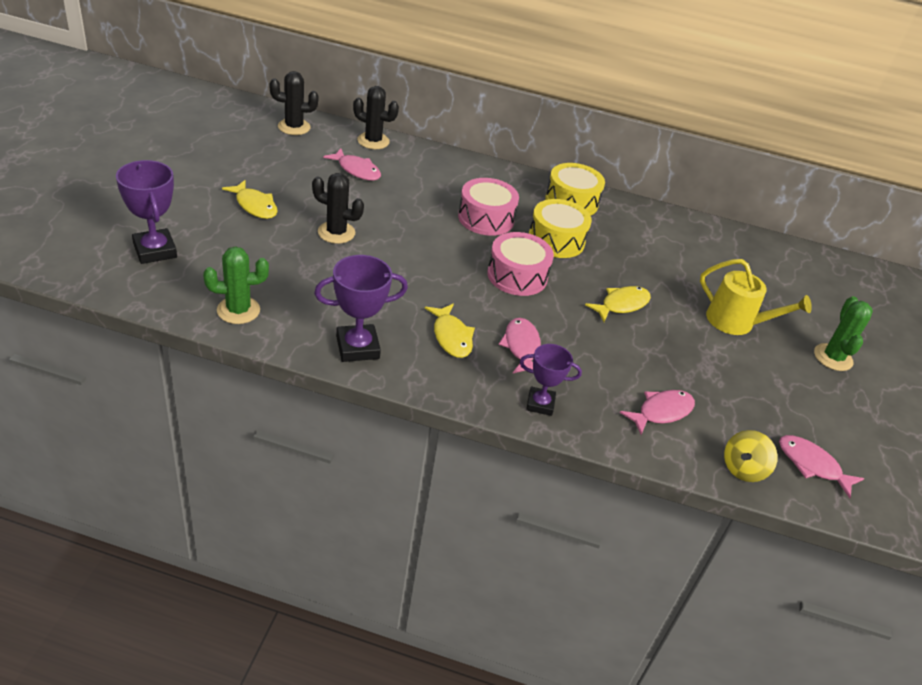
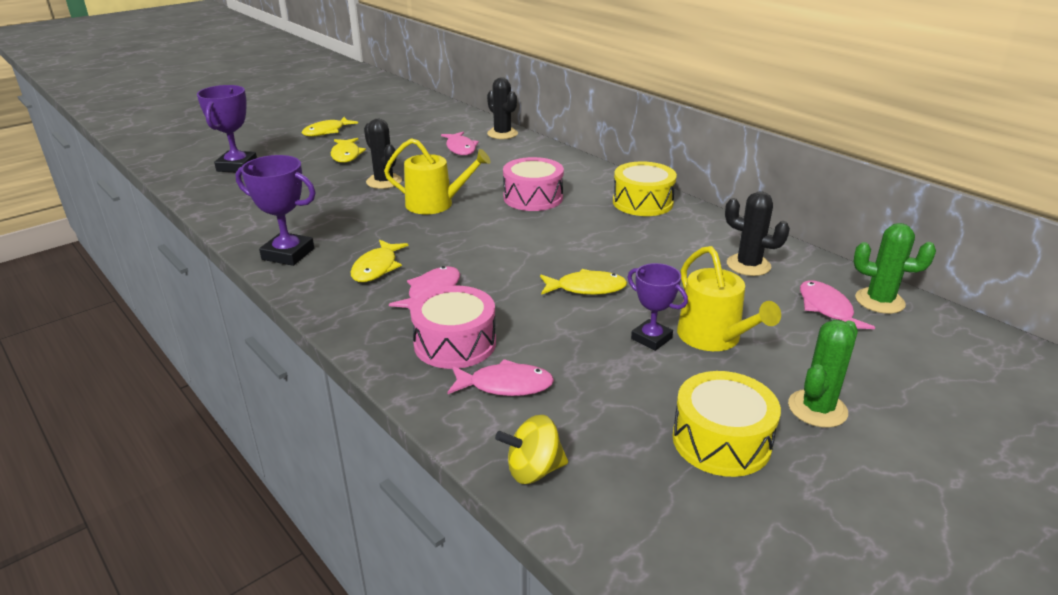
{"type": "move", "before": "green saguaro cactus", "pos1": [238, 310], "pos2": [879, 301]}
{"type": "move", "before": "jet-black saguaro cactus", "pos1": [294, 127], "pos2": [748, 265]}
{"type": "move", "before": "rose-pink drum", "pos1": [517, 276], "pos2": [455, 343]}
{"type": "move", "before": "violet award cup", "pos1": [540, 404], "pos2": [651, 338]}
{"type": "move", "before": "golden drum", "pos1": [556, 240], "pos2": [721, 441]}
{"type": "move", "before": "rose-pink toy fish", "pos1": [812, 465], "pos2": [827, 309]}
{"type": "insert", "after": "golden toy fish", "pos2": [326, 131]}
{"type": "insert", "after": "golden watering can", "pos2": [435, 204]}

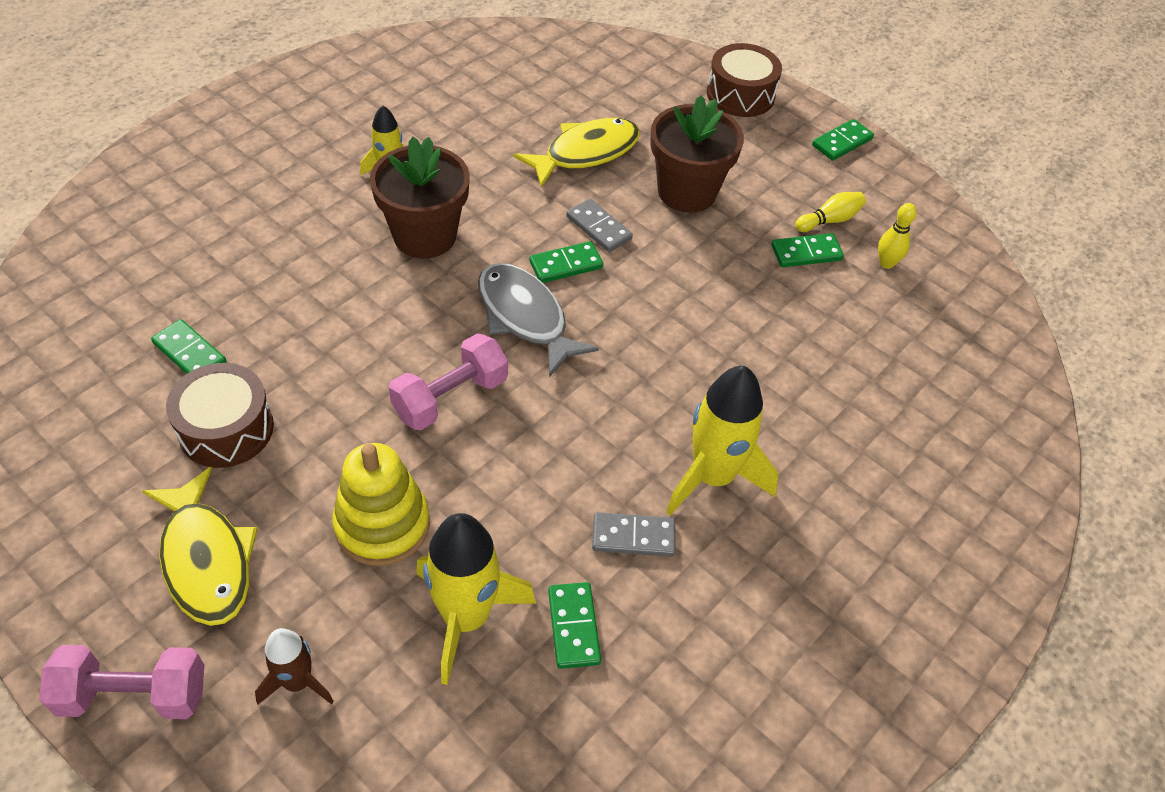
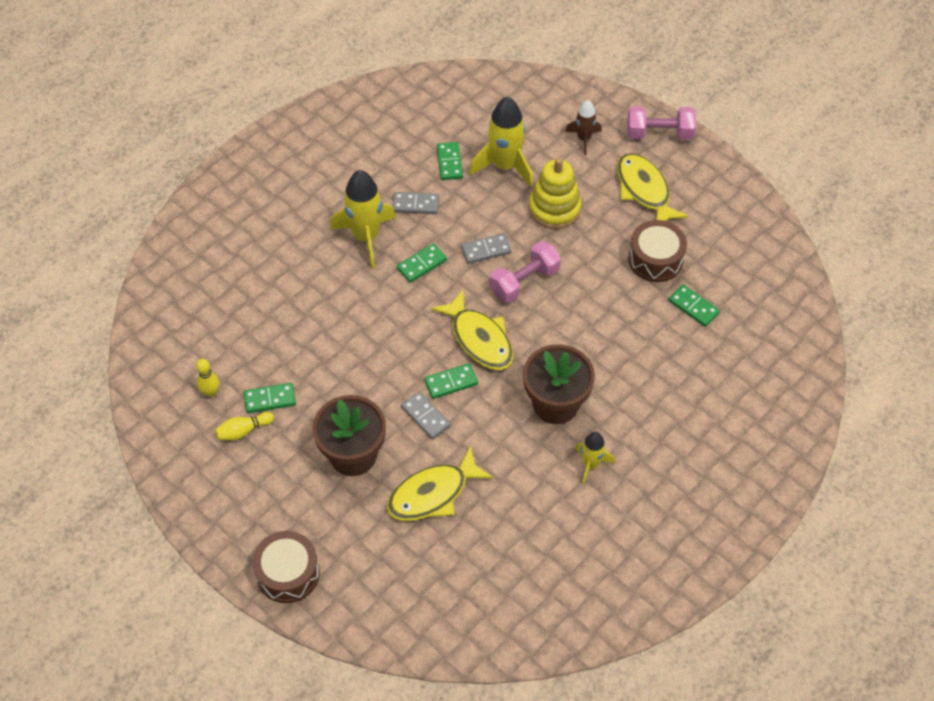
{"type": "recolor", "before": "gray toy fish", "after": "golden toy fish", "pos1": [525, 317], "pos2": [479, 339]}
{"type": "move", "before": "green domino piece", "pos1": [842, 142], "pos2": [422, 264]}
{"type": "insert", "after": "gray domino piece", "pos2": [486, 250]}

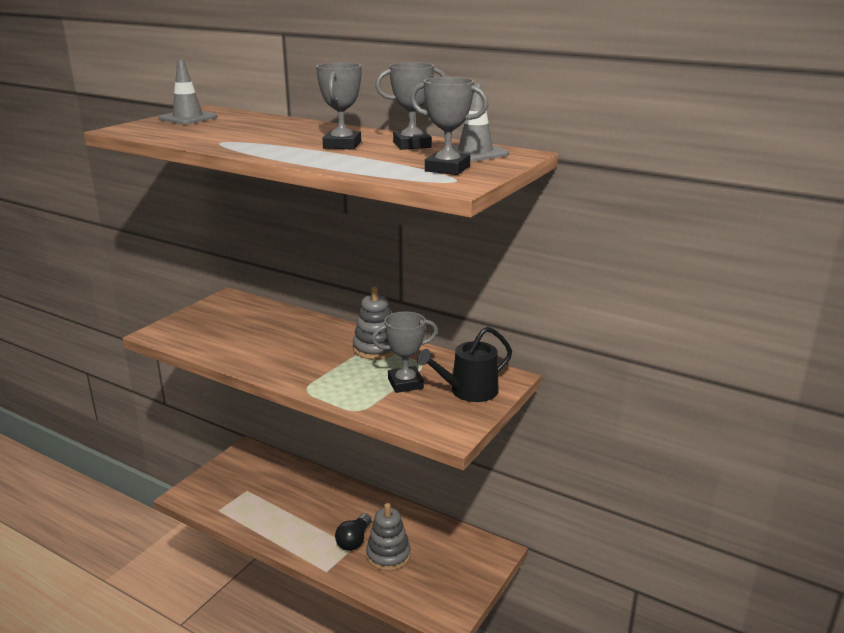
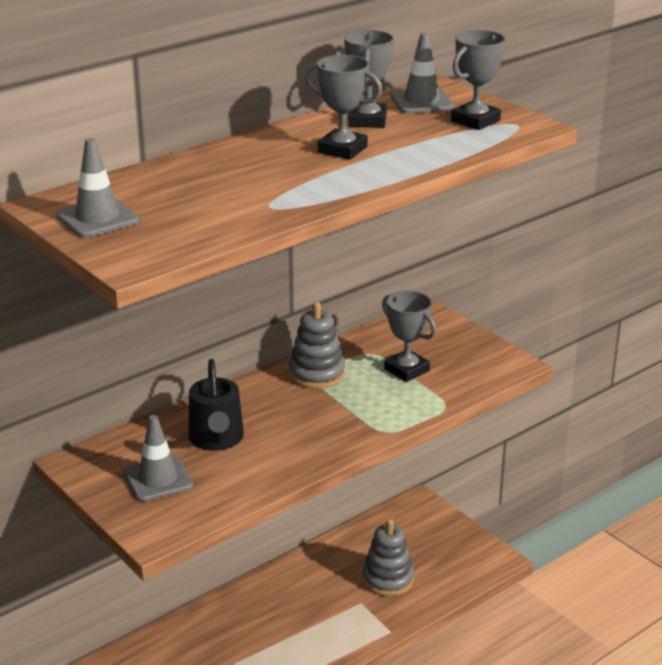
{"type": "delete", "before": "jet-black light bulb", "pos1": [354, 540]}
{"type": "rotate", "before": "gray award cup", "pos1": [405, 383], "pos2": [406, 370], "turn": -45}
{"type": "move", "before": "jet-black watering can", "pos1": [469, 391], "pos2": [216, 439]}
{"type": "insert", "after": "gray traffic cone", "pos2": [158, 479]}

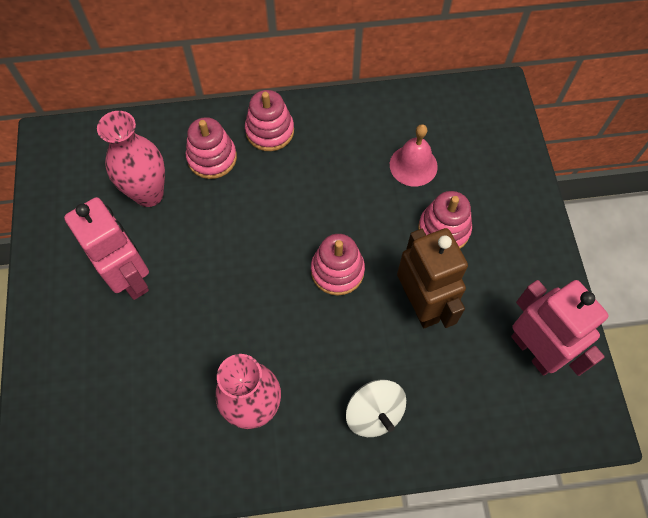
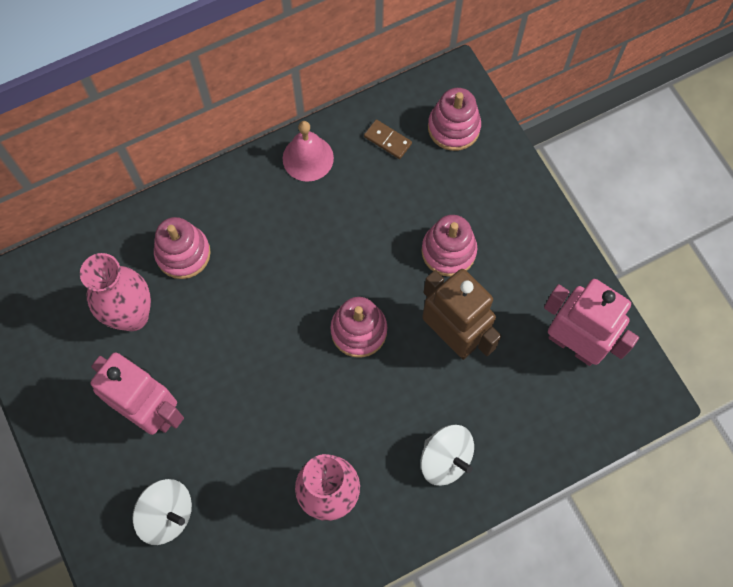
{"type": "move", "before": "rose-pink stacking rings", "pos1": [270, 131], "pos2": [453, 127]}
{"type": "move", "before": "rose-pink school bell", "pos1": [413, 165], "pos2": [308, 158]}
{"type": "insert", "after": "pure white whirligig", "pos2": [167, 514]}
{"type": "insert", "after": "russet domino piece", "pos2": [387, 140]}

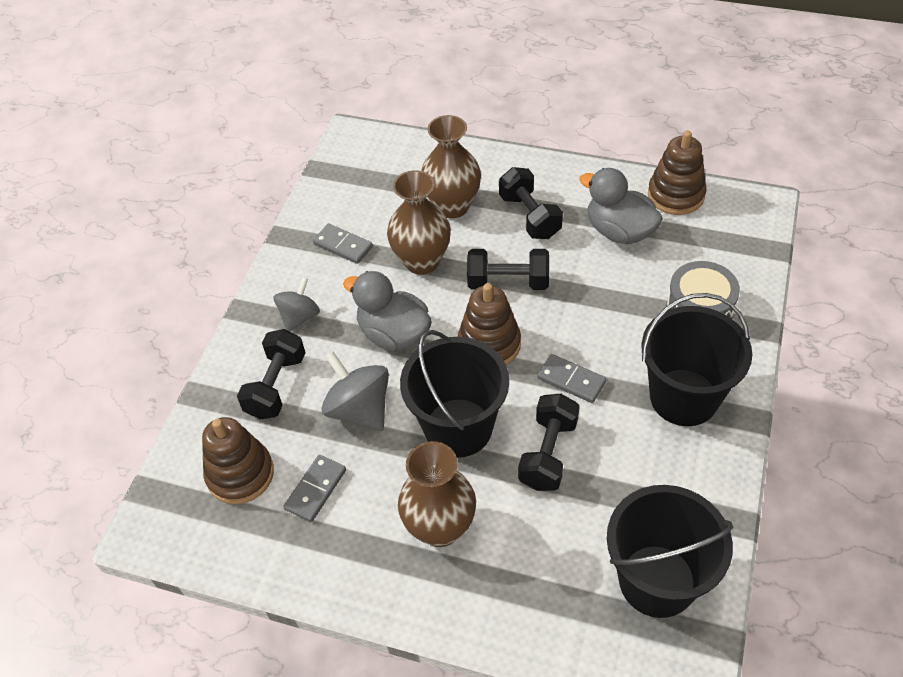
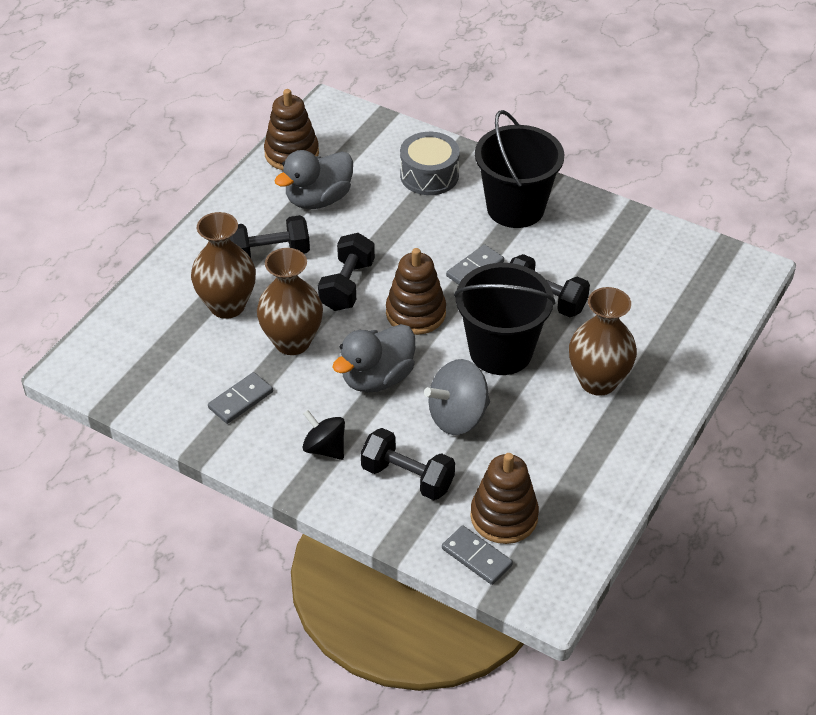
{"type": "recolor", "before": "gray whirligig", "after": "jet-black whirligig", "pos1": [299, 317], "pos2": [325, 448]}
{"type": "move", "before": "gray domino piece", "pos1": [316, 490], "pos2": [477, 557]}
{"type": "delete", "before": "jet-black pail", "pos1": [657, 580]}

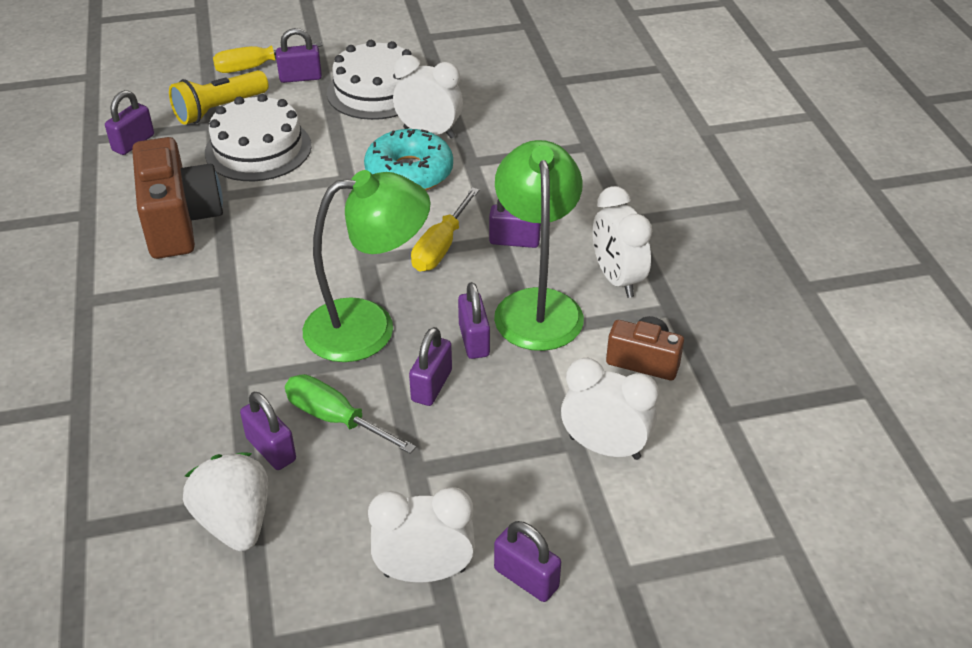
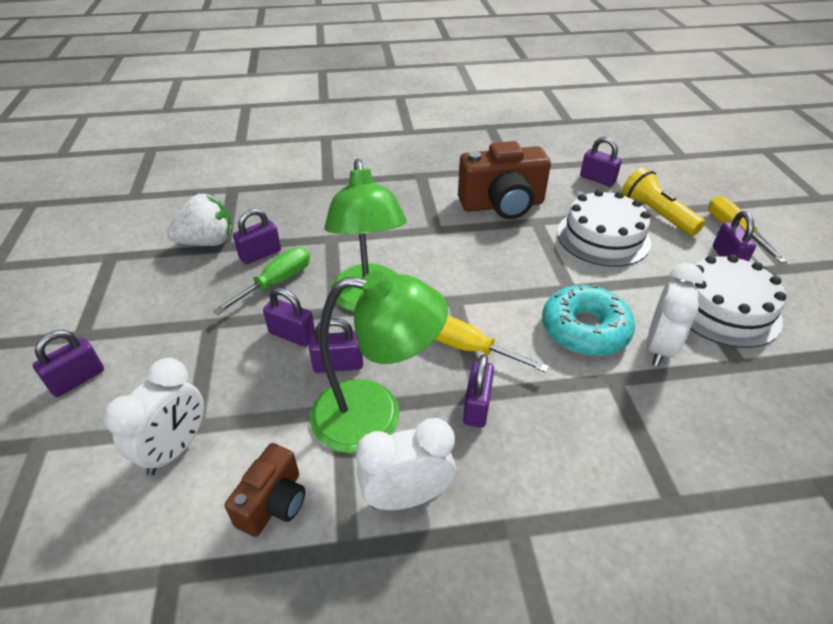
{"type": "delete", "before": "pure white clock", "pos1": [424, 572]}

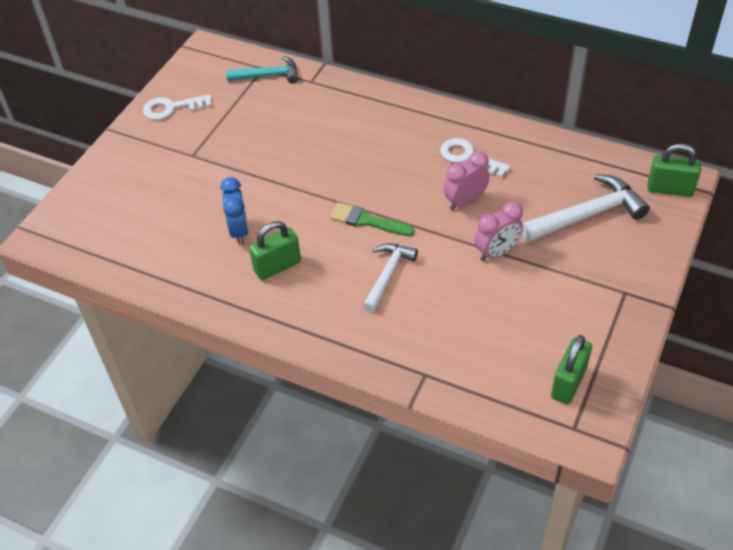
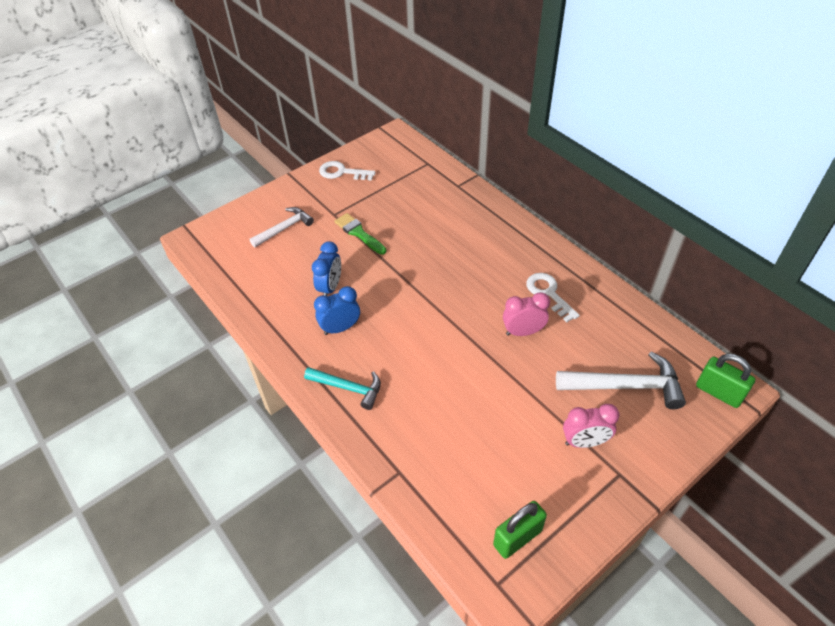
{"type": "move", "before": "aqua hammer", "pos1": [268, 75], "pos2": [348, 388]}
{"type": "replace", "before": "green lock", "after": "royal blue clock", "pos1": [277, 266], "pos2": [340, 328]}
{"type": "move", "before": "green brush", "pos1": [367, 221], "pos2": [359, 233]}
{"type": "move", "before": "pure white hammer", "pos1": [387, 275], "pos2": [284, 228]}
{"type": "move", "before": "rose-pink clock", "pos1": [497, 252], "pos2": [584, 442]}

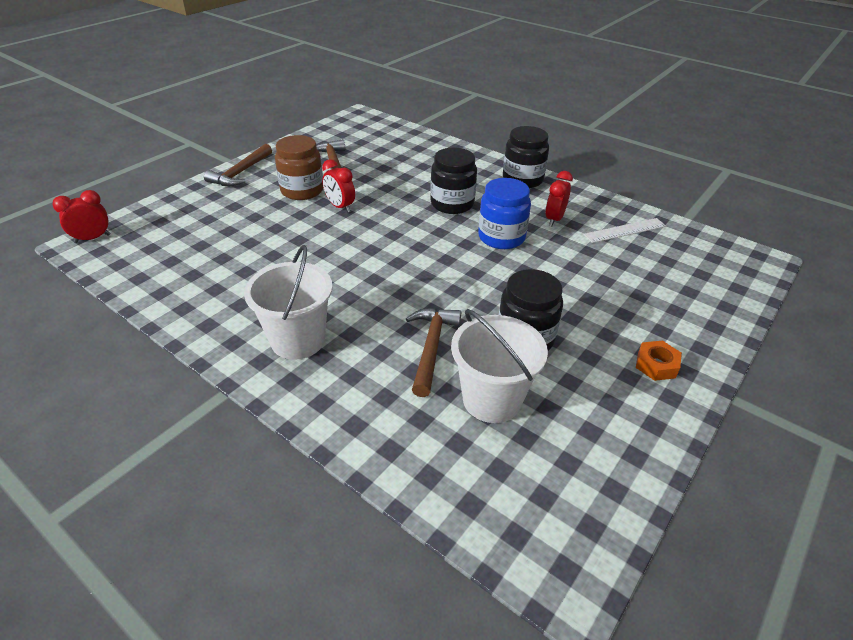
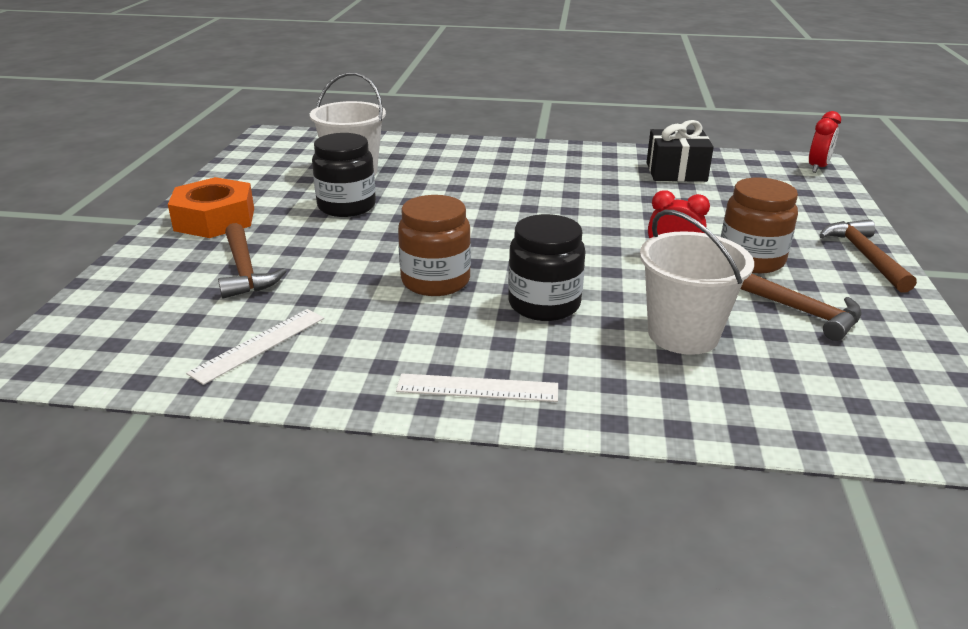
{"type": "move", "before": "pure white pail", "pos1": [298, 340], "pos2": [683, 334]}
{"type": "move", "before": "russet hammer", "pos1": [431, 348], "pos2": [245, 270]}
{"type": "recolor", "before": "royal blue jam jar", "after": "russet jam jar", "pos1": [501, 237], "pos2": [435, 281]}
{"type": "replace", "before": "jet-black jam jar", "after": "pure white straightedge", "pos1": [522, 179], "pos2": [477, 388]}
{"type": "delete", "before": "red clock", "pos1": [554, 219]}
{"type": "resize", "before": "bright orange nut", "pos1": [656, 365], "pos2": [215, 219], "scale": 1.91}
{"type": "insert", "after": "jet-black present", "pos2": [676, 172]}

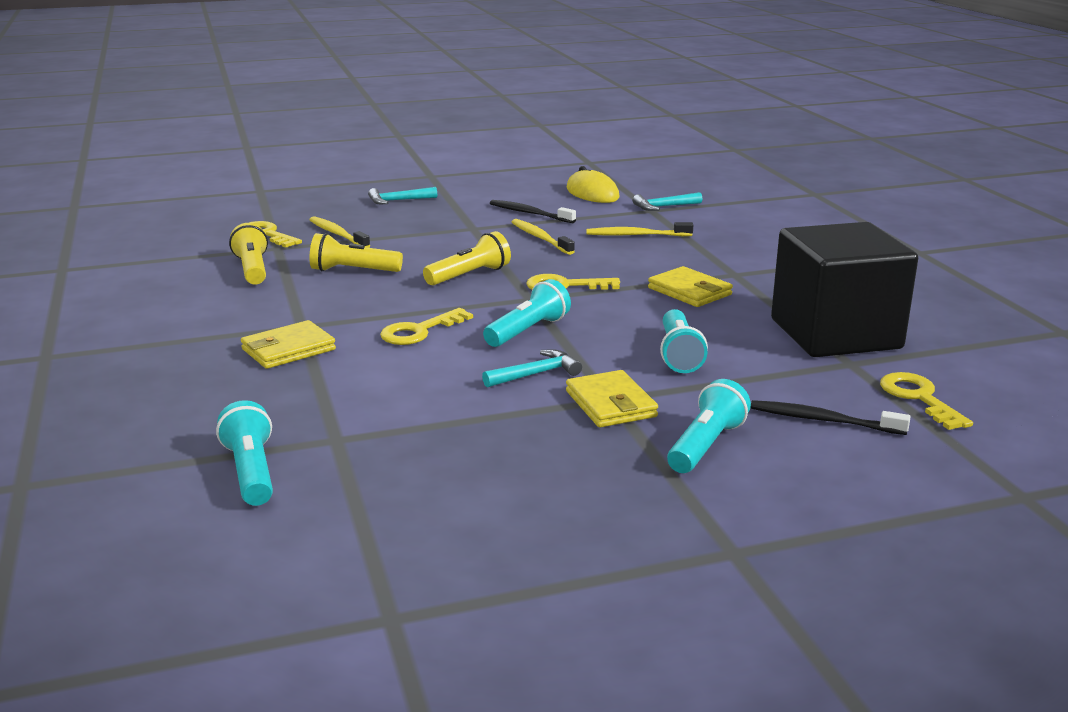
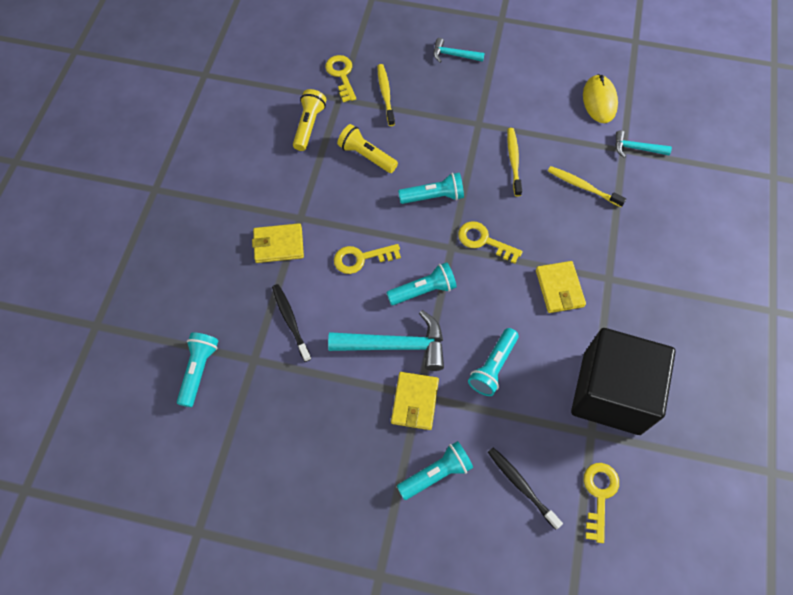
{"type": "recolor", "before": "golden flashlight", "after": "aqua flashlight", "pos1": [469, 275], "pos2": [433, 196]}
{"type": "resize", "before": "aqua hammer", "pos1": [536, 374], "pos2": [395, 345], "scale": 1.83}
{"type": "move", "before": "jet-black toothbrush", "pos1": [529, 213], "pos2": [290, 321]}

